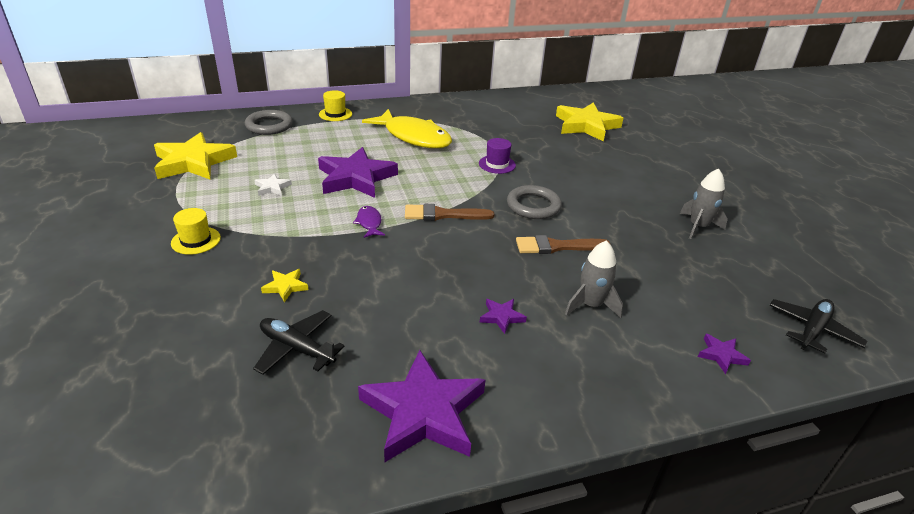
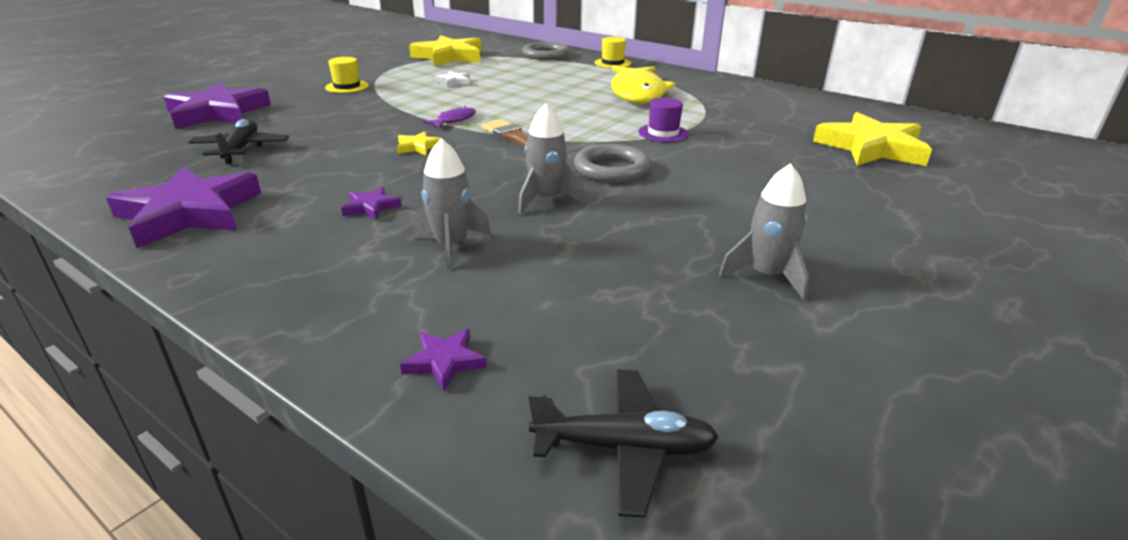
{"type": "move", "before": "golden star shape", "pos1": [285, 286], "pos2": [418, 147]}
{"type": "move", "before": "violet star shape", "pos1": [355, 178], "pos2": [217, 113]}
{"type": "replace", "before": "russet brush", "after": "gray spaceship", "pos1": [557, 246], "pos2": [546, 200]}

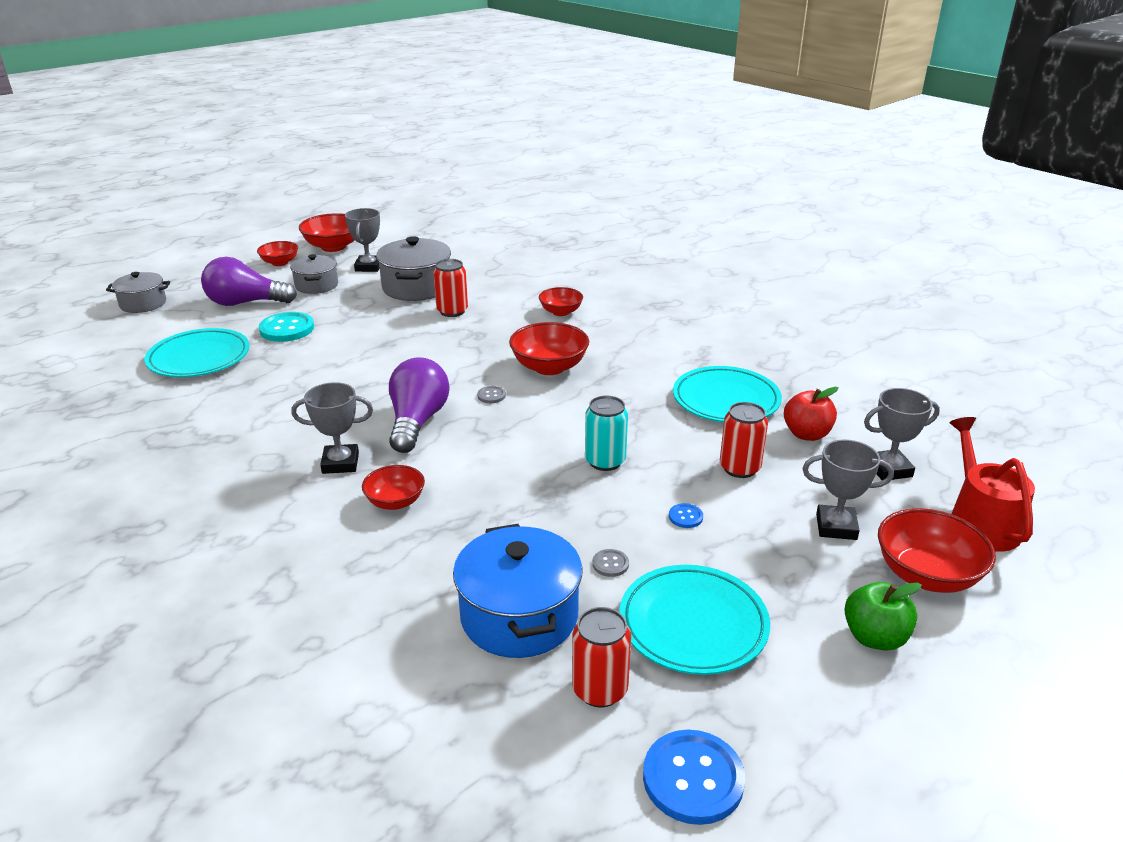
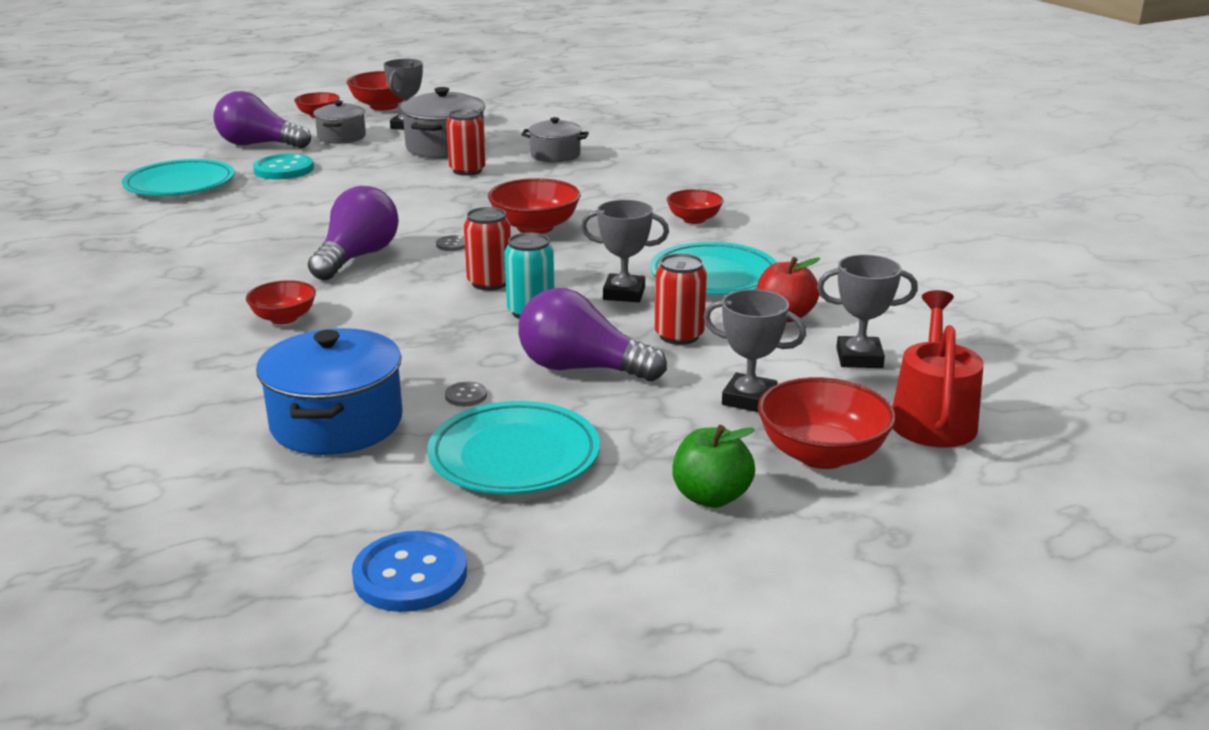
{"type": "move", "before": "gray pot", "pos1": [143, 304], "pos2": [555, 155]}
{"type": "move", "before": "gray award cup", "pos1": [340, 463], "pos2": [624, 293]}
{"type": "move", "before": "red serving bowl", "pos1": [561, 312], "pos2": [694, 219]}
{"type": "move", "before": "red tin", "pos1": [600, 689], "pos2": [489, 283]}
{"type": "replace", "before": "royal blue sewing button", "after": "violet light bulb", "pos1": [685, 517], "pos2": [581, 368]}

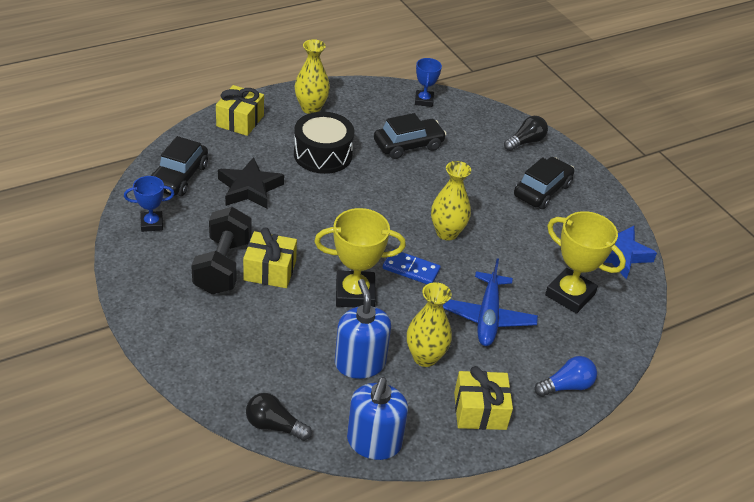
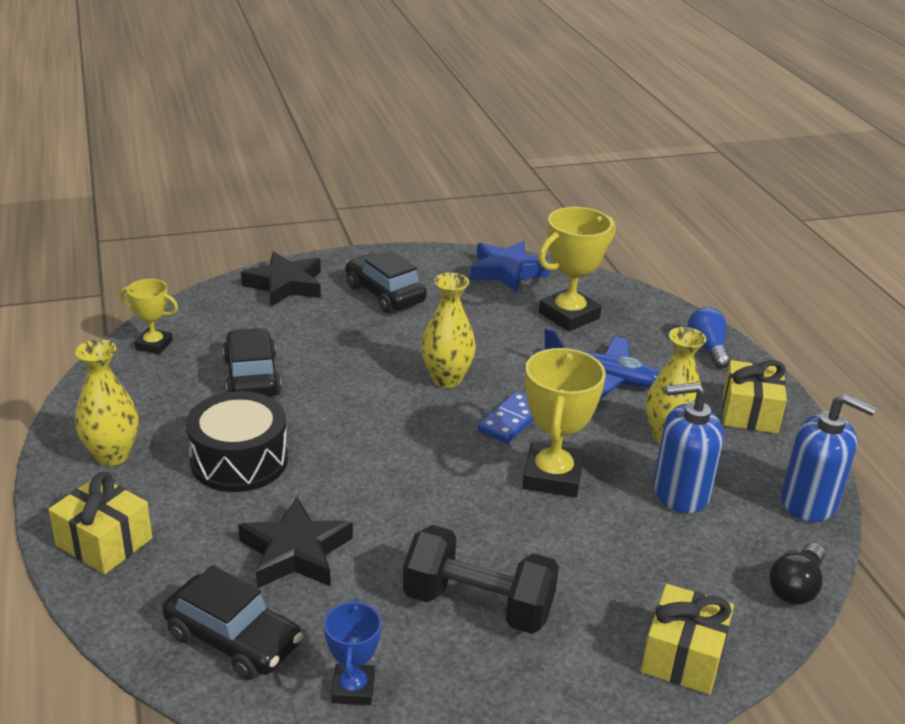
{"type": "move", "before": "golden present", "pos1": [270, 270], "pos2": [683, 656]}
{"type": "recolor", "before": "royal blue award cup", "after": "golden award cup", "pos1": [424, 101], "pos2": [154, 345]}
{"type": "replace", "before": "jet-black light bulb", "after": "jet-black star shape", "pos1": [525, 142], "pos2": [285, 285]}

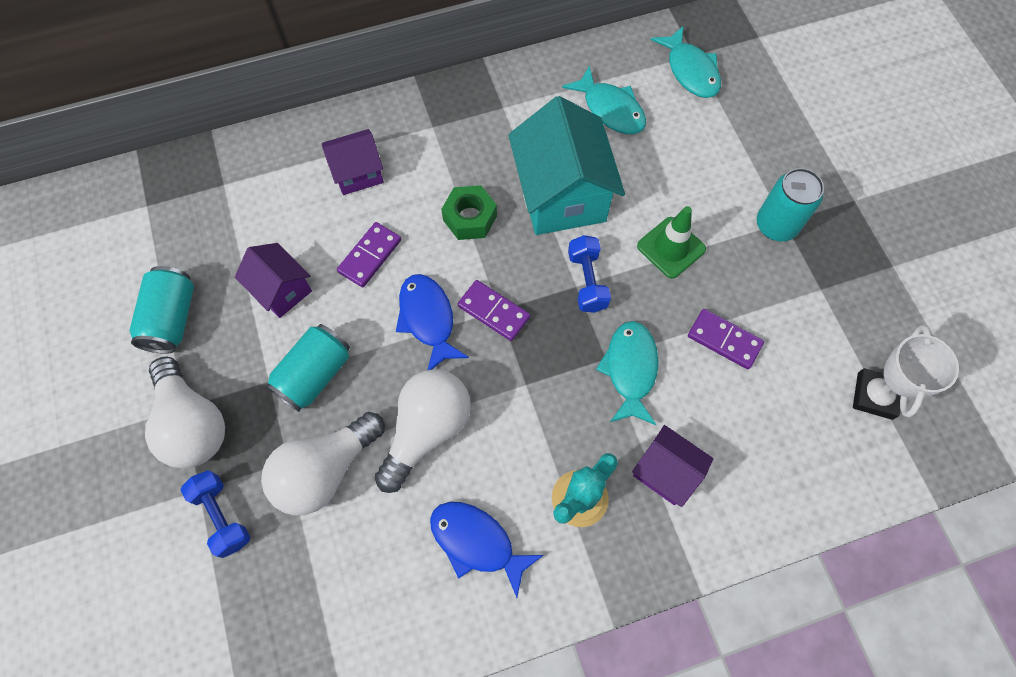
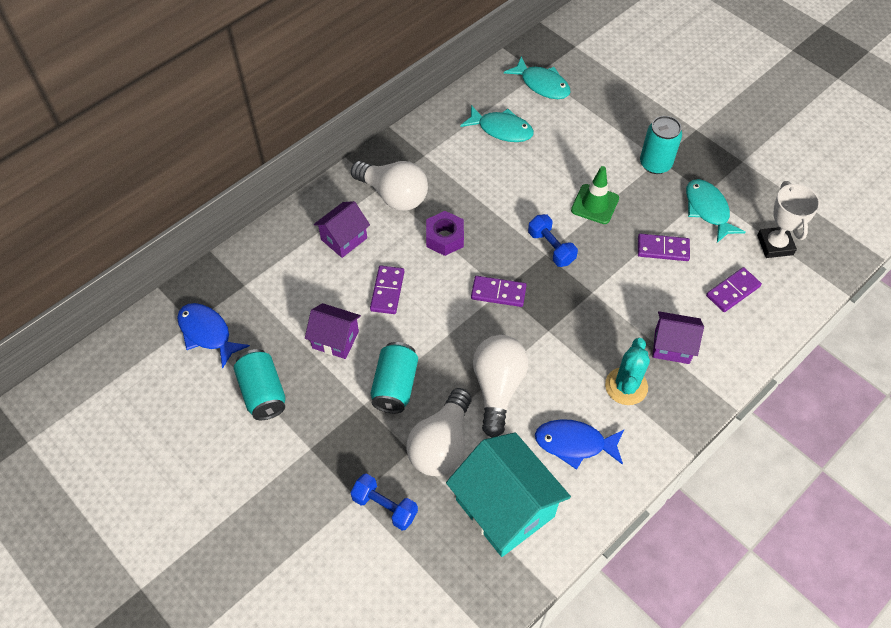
{"type": "move", "before": "pure white light bulb", "pos1": [192, 423], "pos2": [393, 195]}
{"type": "move", "before": "royal blue toy fish", "pos1": [428, 319], "pos2": [207, 333]}
{"type": "recolor", "before": "green nut", "after": "violet nut", "pos1": [470, 218], "pos2": [445, 238]}
{"type": "move", "before": "aqua house", "pos1": [561, 195], "pos2": [505, 508]}
{"type": "move", "before": "aqua toy fish", "pos1": [630, 369], "pos2": [708, 210]}
{"type": "insert", "after": "violet domino piece", "pos2": [732, 291]}

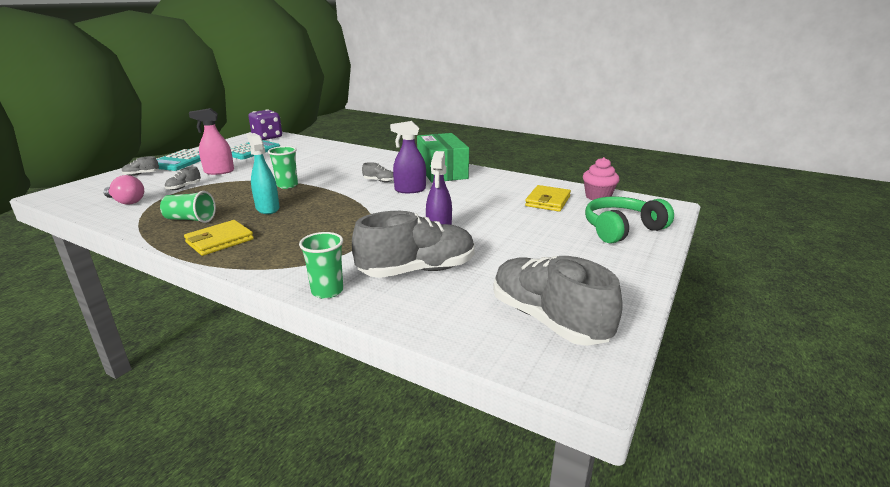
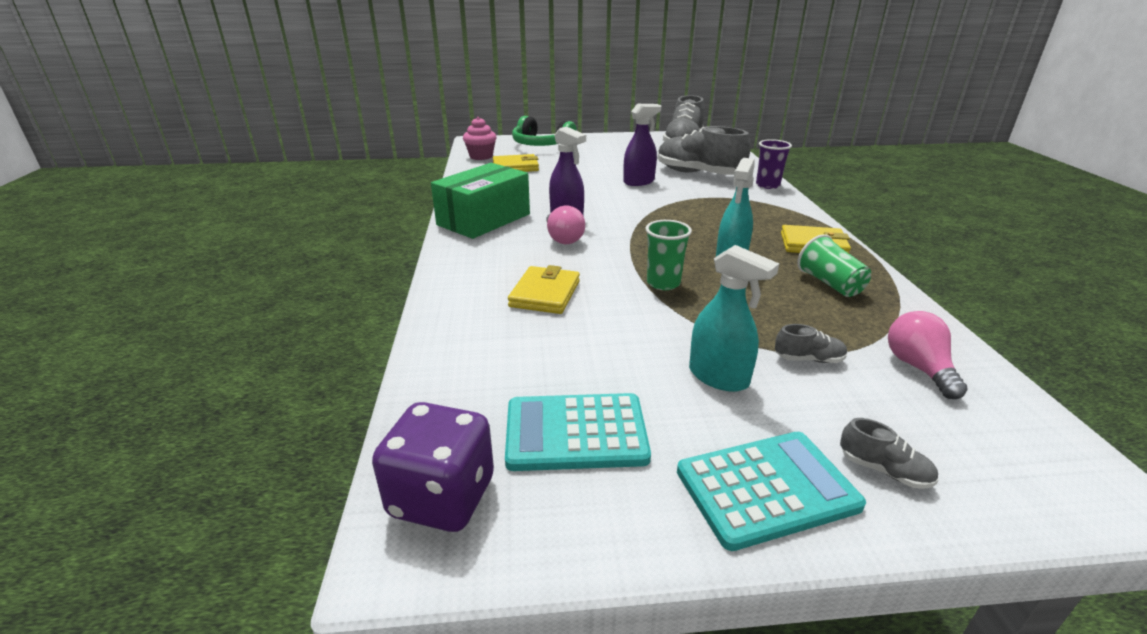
{"type": "recolor", "before": "rose-pink spray bottle", "after": "aqua spray bottle", "pos1": [219, 171], "pos2": [718, 377]}
{"type": "recolor", "before": "green tumbler", "after": "violet tumbler", "pos1": [327, 291], "pos2": [767, 185]}
{"type": "replace", "before": "gray lace-up shoe", "after": "rose-pink light bulb", "pos1": [379, 181], "pos2": [563, 238]}
{"type": "insert", "after": "golden billfold", "pos2": [545, 294]}

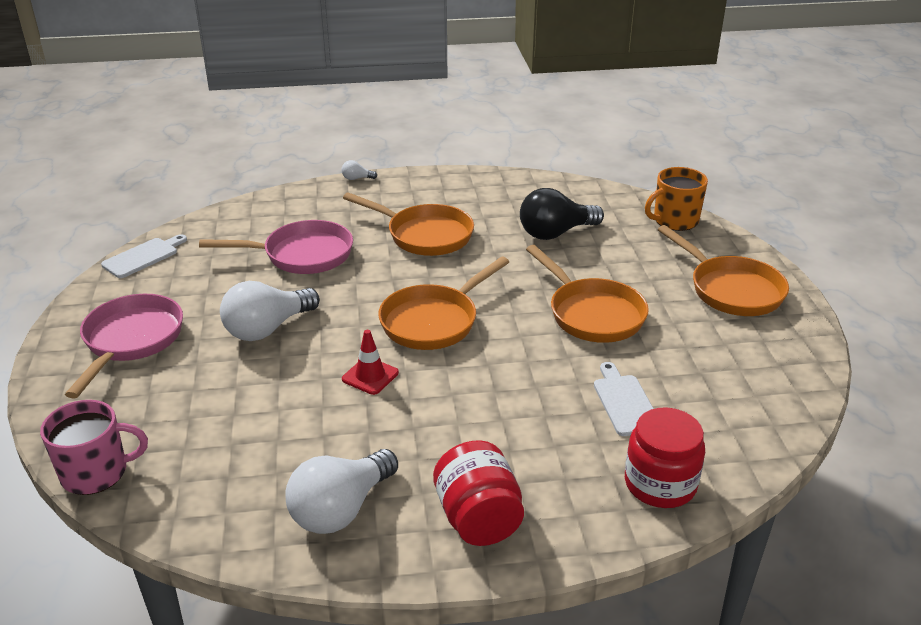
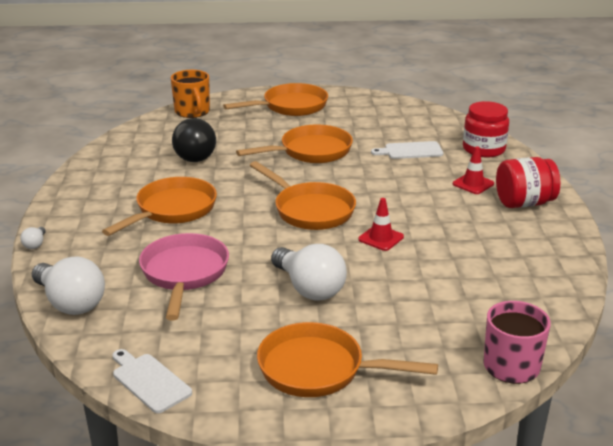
{"type": "recolor", "before": "rose-pink pan", "after": "bright orange pan", "pos1": [131, 341], "pos2": [319, 369]}
{"type": "move", "before": "pure white light bulb", "pos1": [341, 509], "pos2": [70, 303]}
{"type": "insert", "after": "red traffic cone", "pos2": [473, 184]}

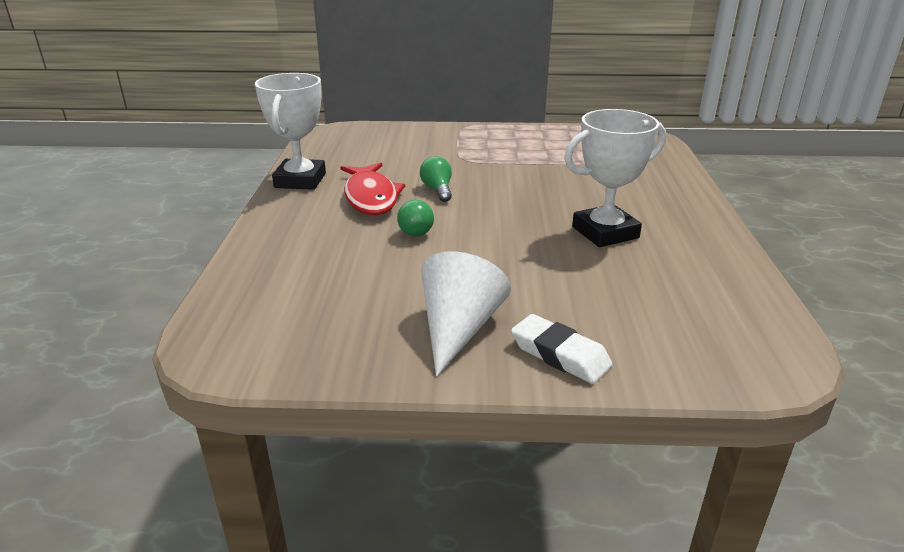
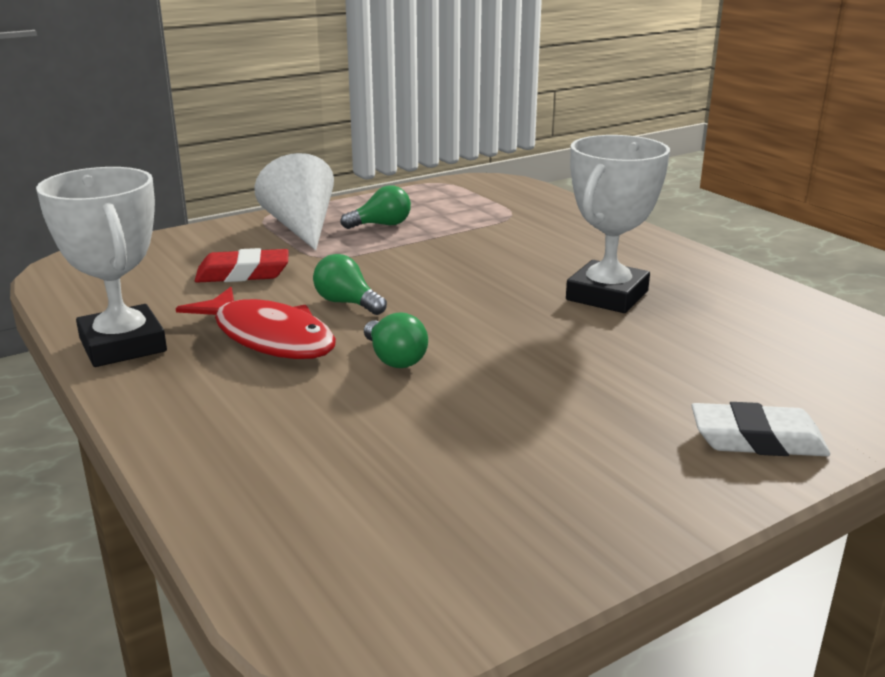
{"type": "move", "before": "pure white cone", "pos1": [458, 329], "pos2": [301, 228]}
{"type": "insert", "after": "red pencil eraser", "pos2": [243, 274]}
{"type": "insert", "after": "green light bulb", "pos2": [381, 225]}

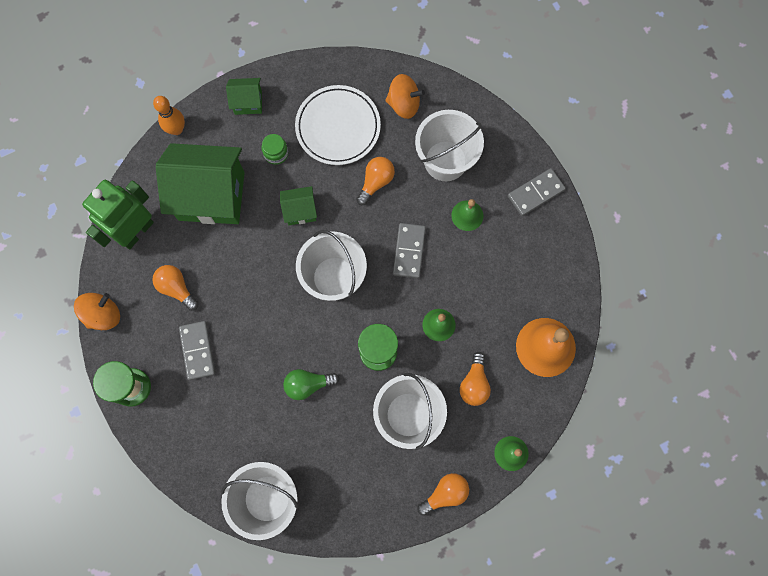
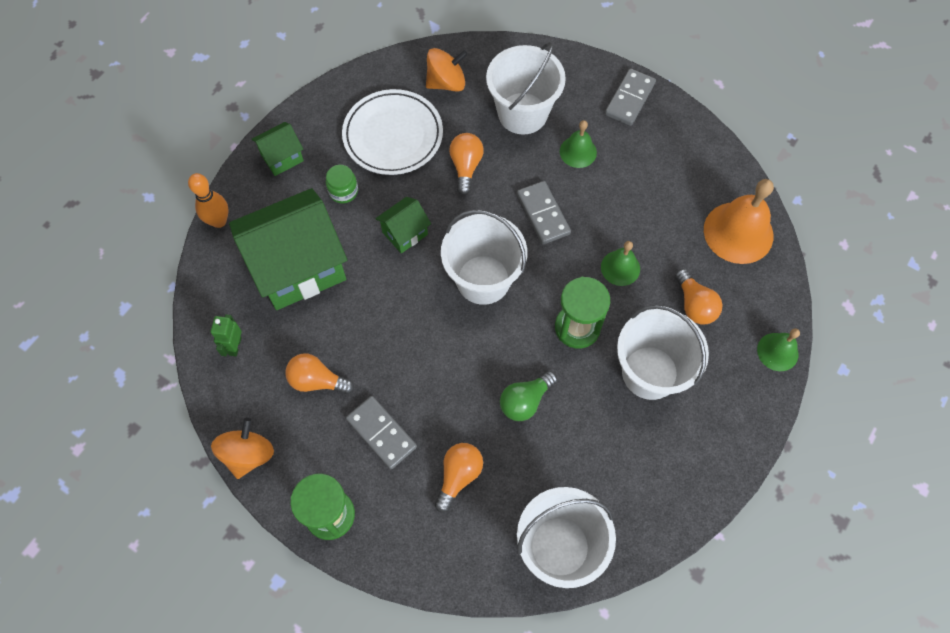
{"type": "resize", "before": "green toy robot", "pos1": [136, 231], "pos2": [235, 346], "scale": 0.45}
{"type": "move", "before": "bright orange light bulb", "pos1": [445, 493], "pos2": [458, 476]}

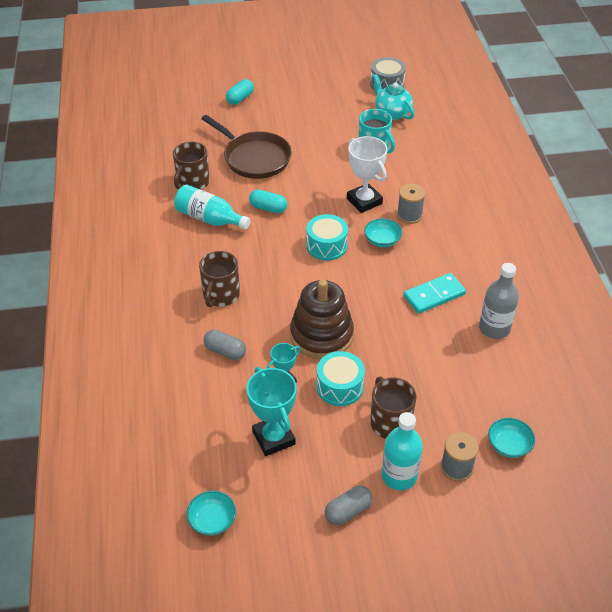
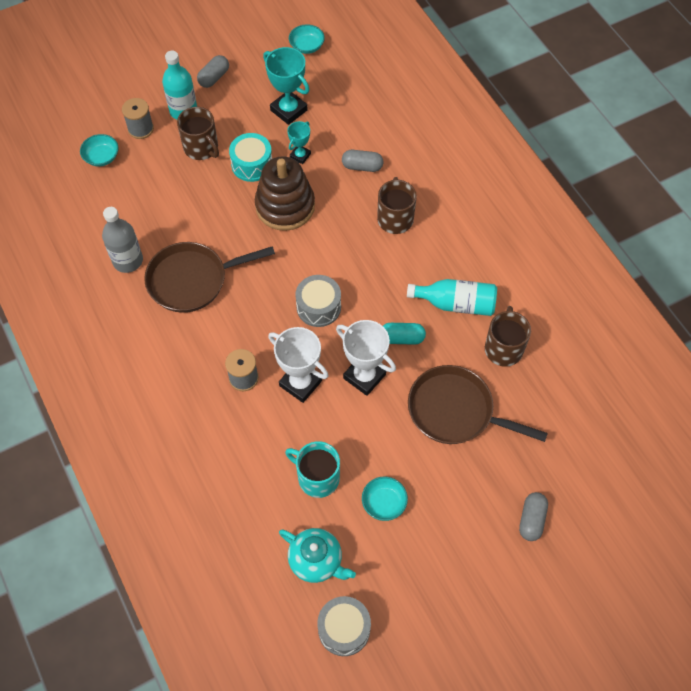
{"type": "recolor", "before": "aqua pill", "after": "gray pill", "pos1": [240, 98], "pos2": [531, 520]}
{"type": "recolor", "before": "aqua drum", "after": "gray drum", "pos1": [326, 246], "pos2": [318, 307]}
{"type": "move", "before": "aqua serving bowl", "pos1": [382, 240], "pos2": [384, 503]}
{"type": "replace", "before": "aqua domino piece", "after": "russet pan", "pos1": [434, 295], "pos2": [192, 280]}
{"type": "insert", "after": "pure white award cup", "pos2": [364, 376]}

